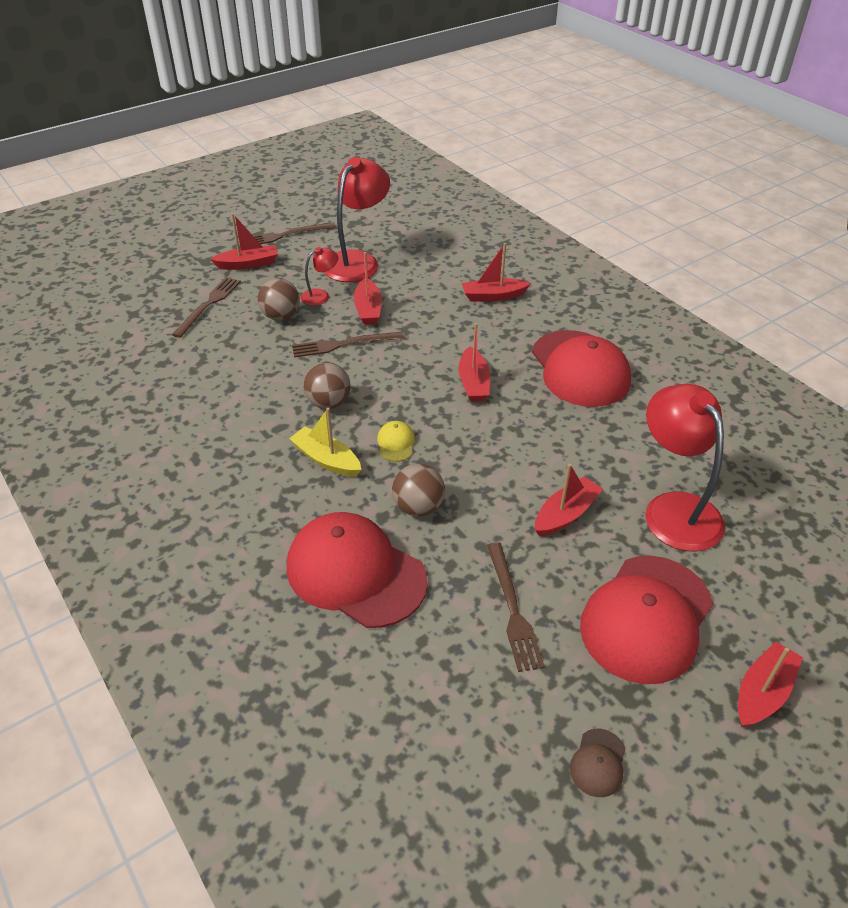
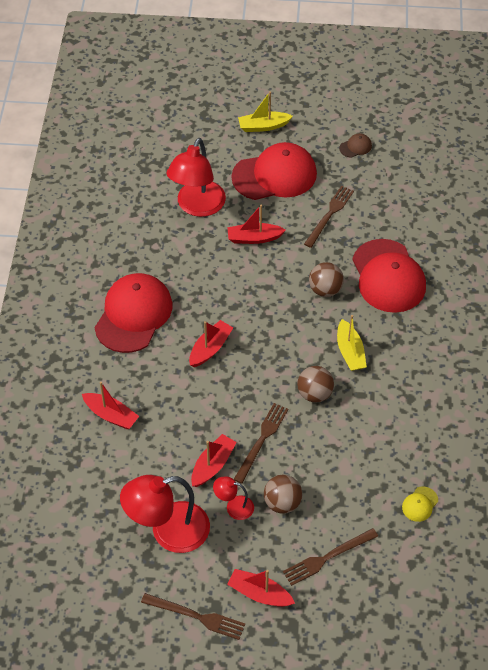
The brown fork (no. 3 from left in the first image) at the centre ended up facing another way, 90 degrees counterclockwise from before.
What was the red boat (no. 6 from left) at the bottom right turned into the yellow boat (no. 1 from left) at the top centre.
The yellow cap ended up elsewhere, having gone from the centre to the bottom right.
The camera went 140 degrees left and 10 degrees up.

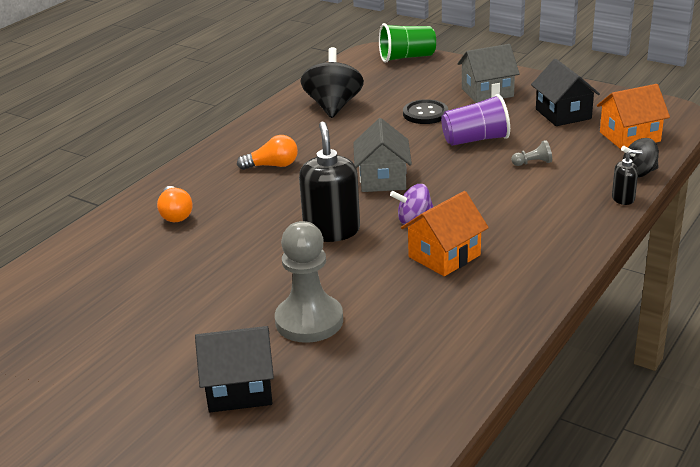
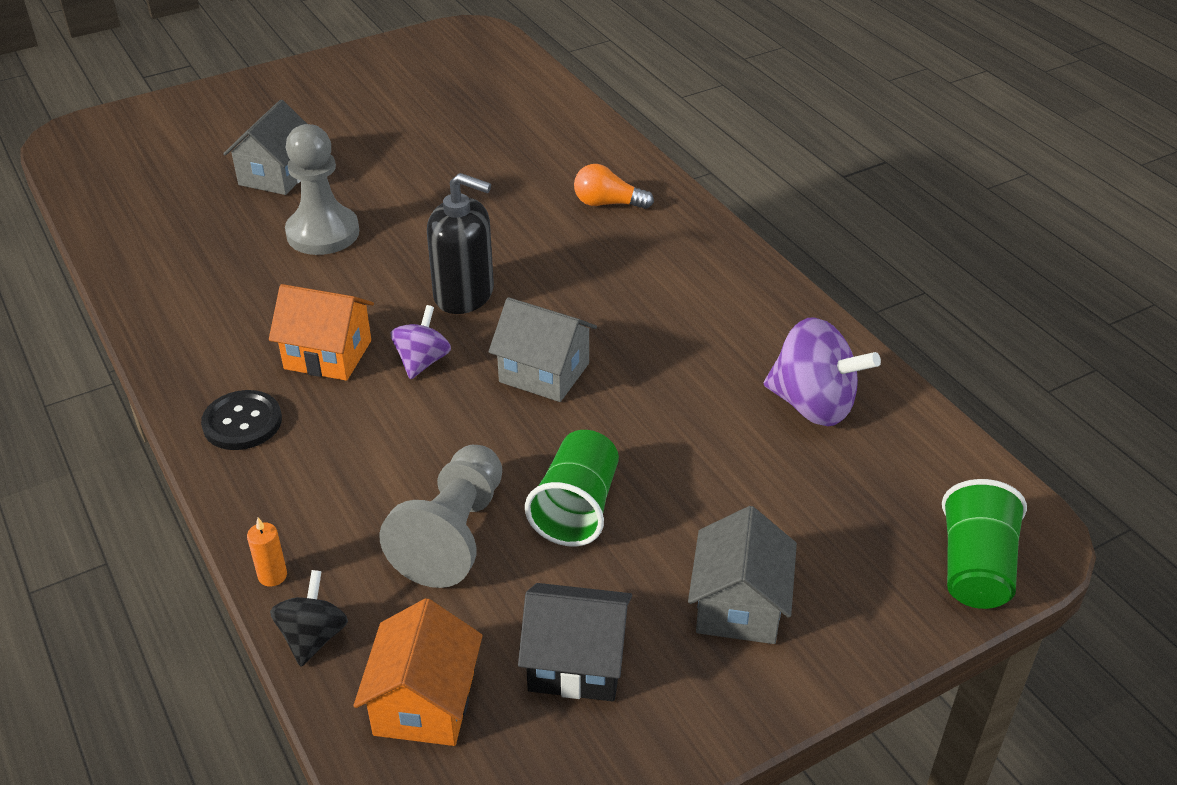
The black button ended up elsewhere, having gone from the top centre to the middle left.
What was the black house (no. 1 from left) at the bottom centre turned into the grey house (no. 1 from left) at the top left.
Where the black soap dispenser (no. 2 from left) stood at the middle right, the orange candle came to stand at the bottom left.
The orange house (no. 1 from left) at the centre ended up facing another way, 60 degrees counterclockwise from before.
The size of the grey pawn (no. 2 from left) at the top right changed by a factor of 2.42.
What was the purple cup at the top right turned into the green cup (no. 1 from left) at the centre.
What was the black spinning top (no. 1 from left) at the top centre turned into the purple spinning top (no. 2 from left) at the middle right.
The second view lost the orange light bulb (no. 2 from left) at the top centre.
The camera went 115 degrees right and 10 degrees up.

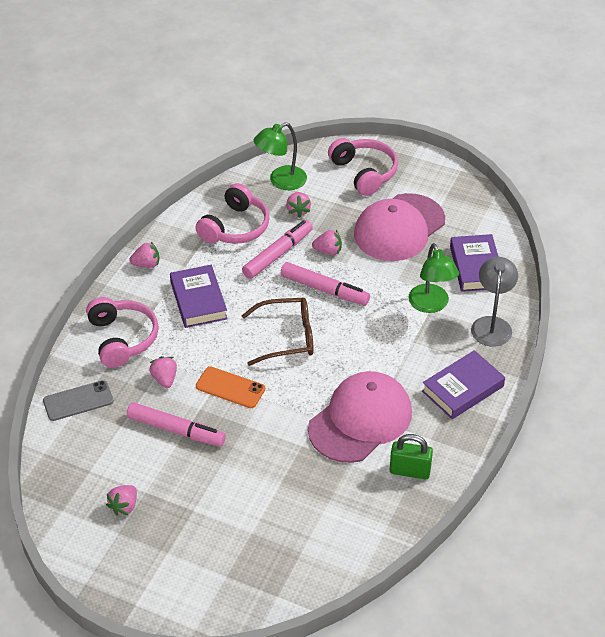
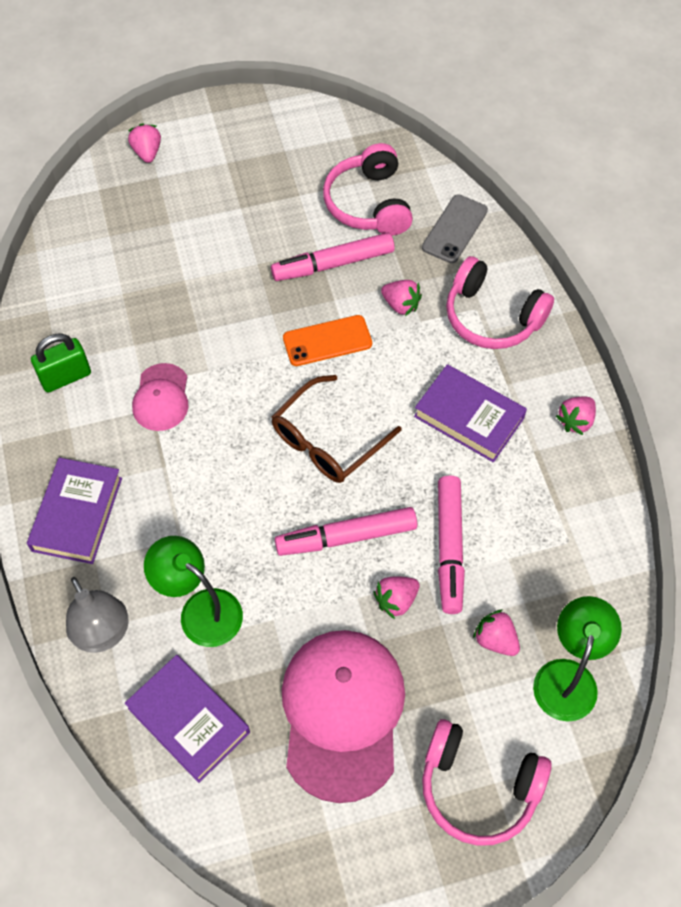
The pink strawberry (no. 1 from left) ended up elsewhere, having gone from the bottom left to the top left.
The size of the pink cap (no. 1 from left) at the centre changed by a factor of 0.51.
The pink headphones (no. 2 from left in the first image) ended up elsewhere, having gone from the centre to the top centre.
The camera went 140 degrees right and 15 degrees up.

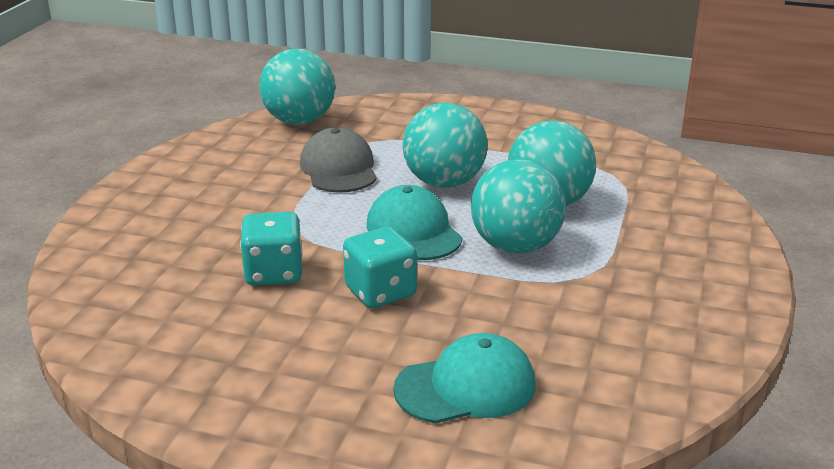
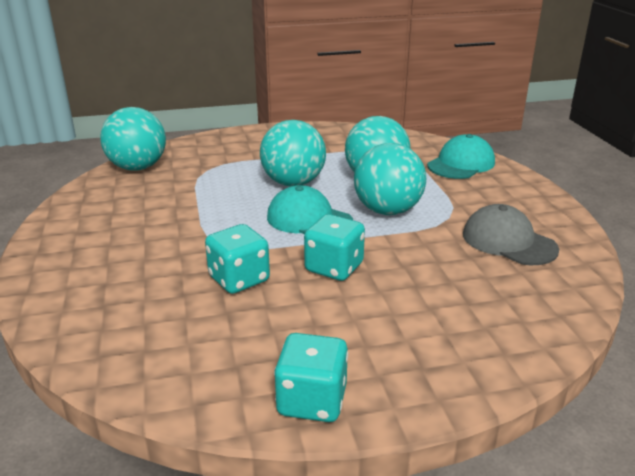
The second view gained the turquoise dice (no. 2 from left) at the bottom centre.
The turquoise cap (no. 2 from left) ended up elsewhere, having gone from the bottom centre to the top right.
The grey cap ended up elsewhere, having gone from the centre to the middle right.
The camera went 30 degrees left and 0 degrees up.

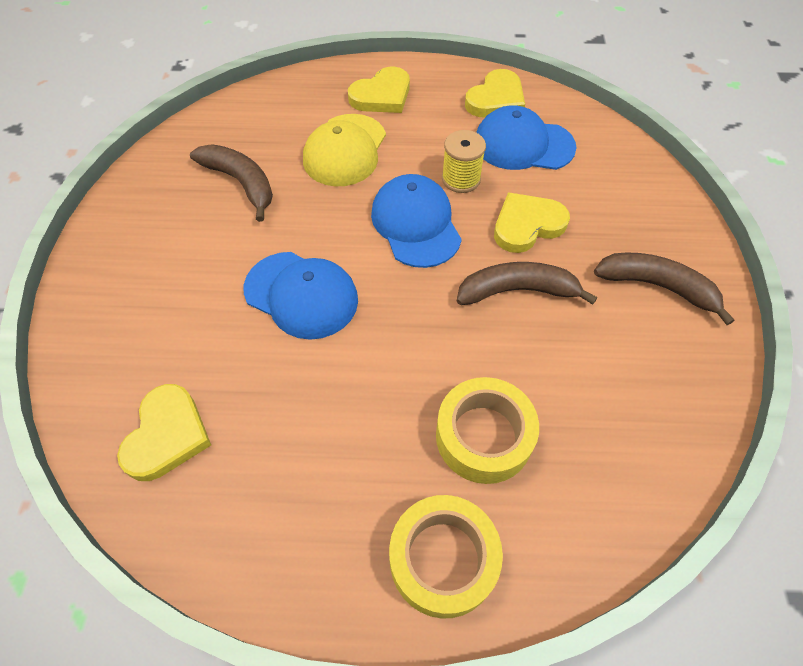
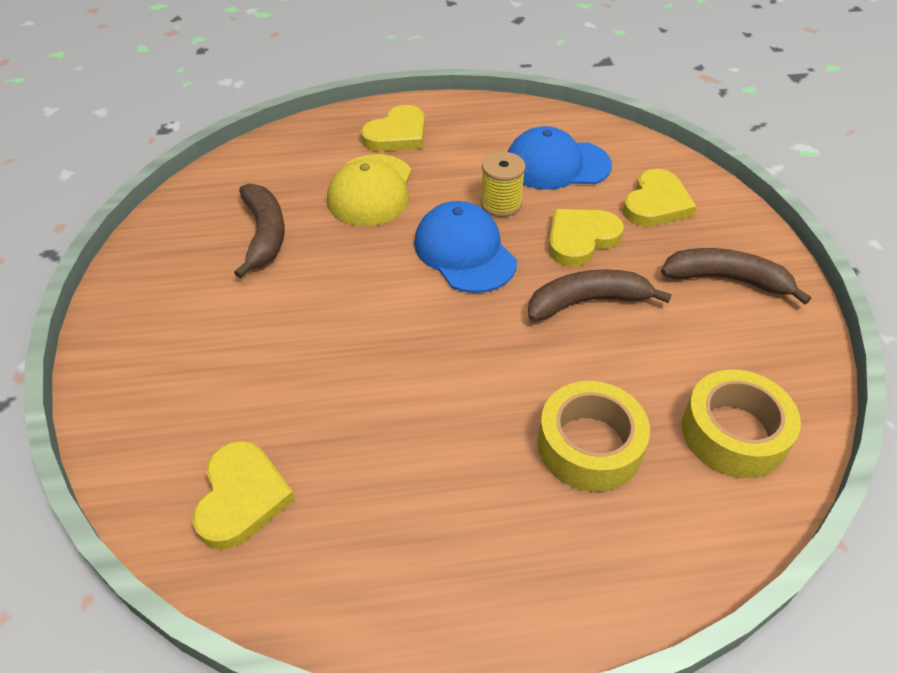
The brown banana (no. 1 from left) at the top left ended up facing another way, 45 degrees clockwise from before.
The yellow heart (no. 3 from left in the first image) ended up elsewhere, having gone from the top centre to the top right.
The yellow tape (no. 1 from left in the first image) ended up elsewhere, having gone from the bottom centre to the middle right.
The second view lost the blue cap (no. 1 from left) at the centre.
The camera went 10 degrees left and 10 degrees down.

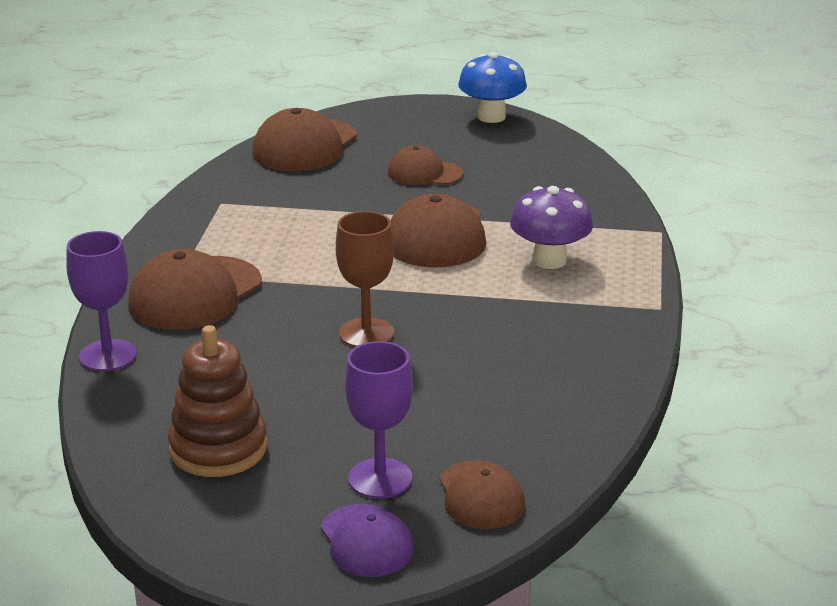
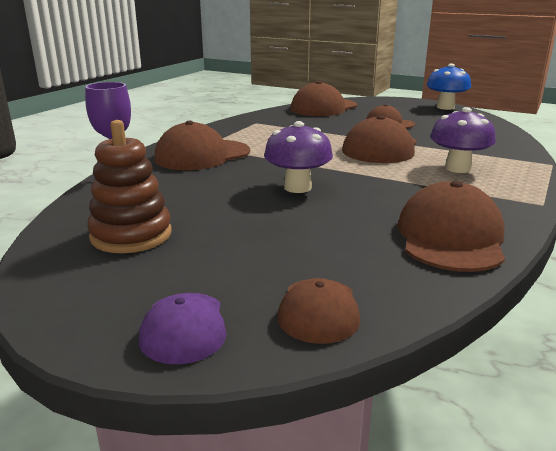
Where the brown goblet stood at the centre, the purple mushroom (no. 1 from left) came to stand at the centre.
The second view gained the brown cap (no. 6 from left) at the middle right.
The second view lost the purple goblet (no. 2 from left) at the bottom centre.
The camera went 20 degrees right and 5 degrees down.

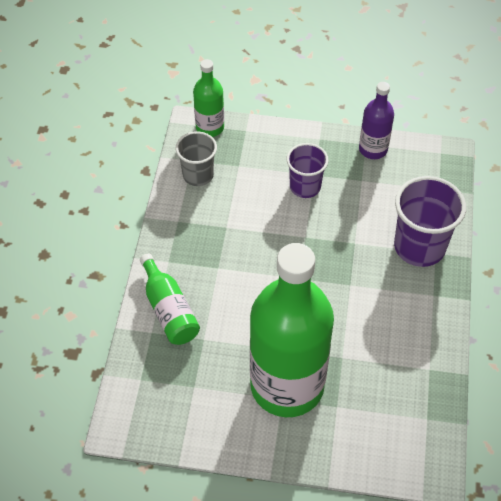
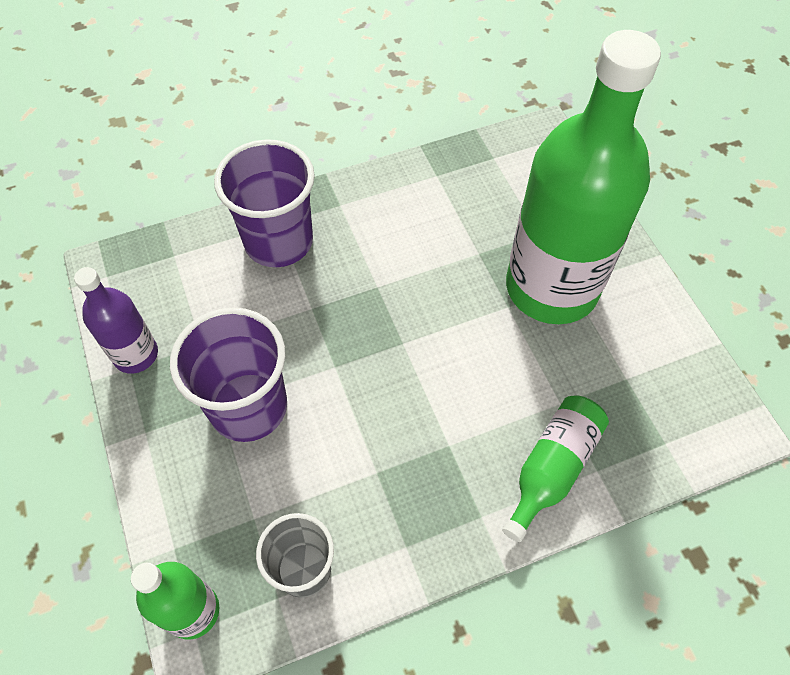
The size of the purple cup (no. 1 from left) at the centre changed by a factor of 1.58.
The camera went 120 degrees left and 5 degrees up.

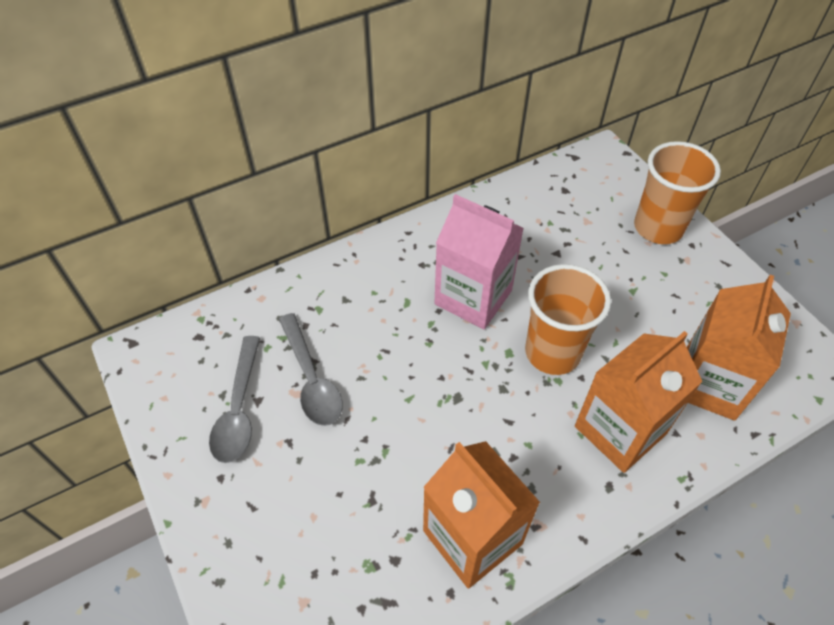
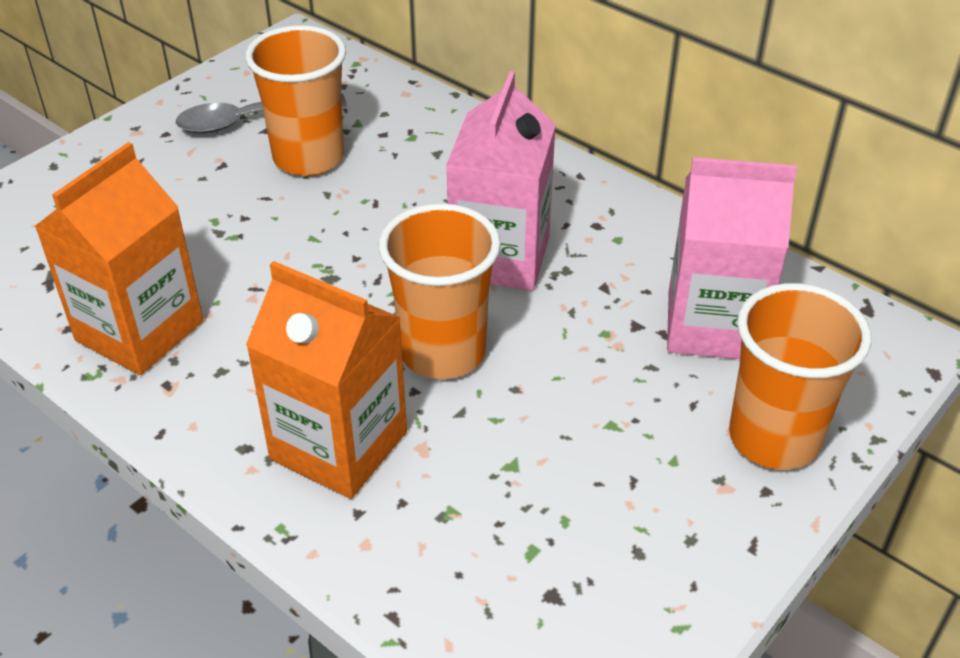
Where the grey spoon (no. 2 from left) stood at the centre, the orange cup (no. 1 from left) came to stand at the top left.
The second view gained the pink carton (no. 2 from left) at the middle right.
The second view lost the orange carton (no. 3 from left) at the middle right.
The camera went 70 degrees right and 10 degrees down.

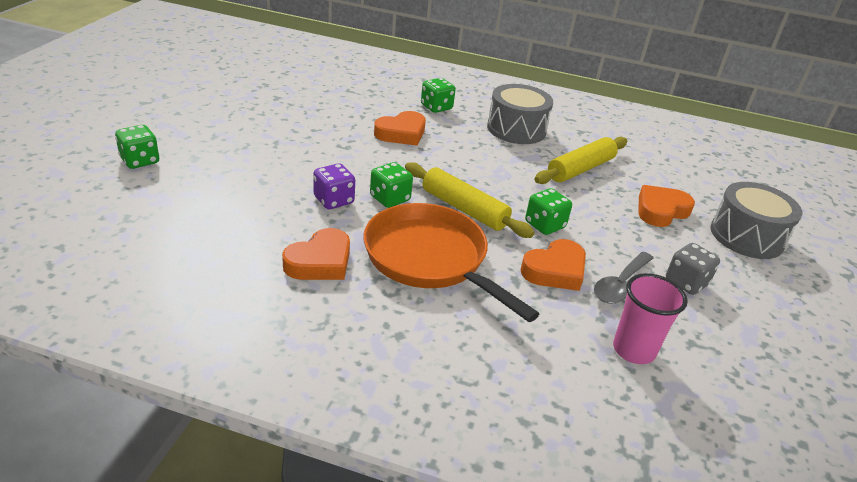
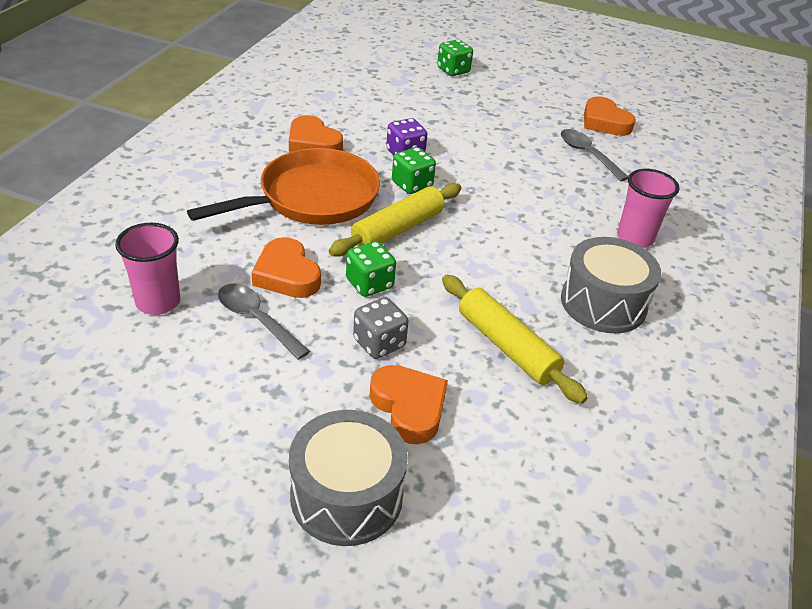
The grey dice ended up elsewhere, having gone from the middle right to the centre.
The second view gained the grey spoon (no. 2 from left) at the top right.
The orange heart (no. 2 from left in the first image) ended up elsewhere, having gone from the top centre to the top right.
Where the green dice (no. 3 from left) stood at the top centre, the pink cup (no. 2 from left) came to stand at the middle right.
The camera went 95 degrees right and 5 degrees up.

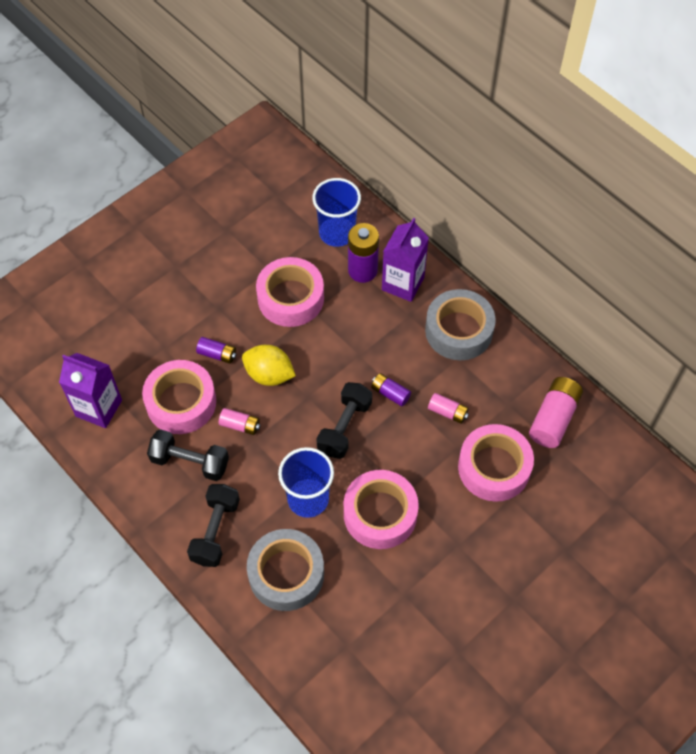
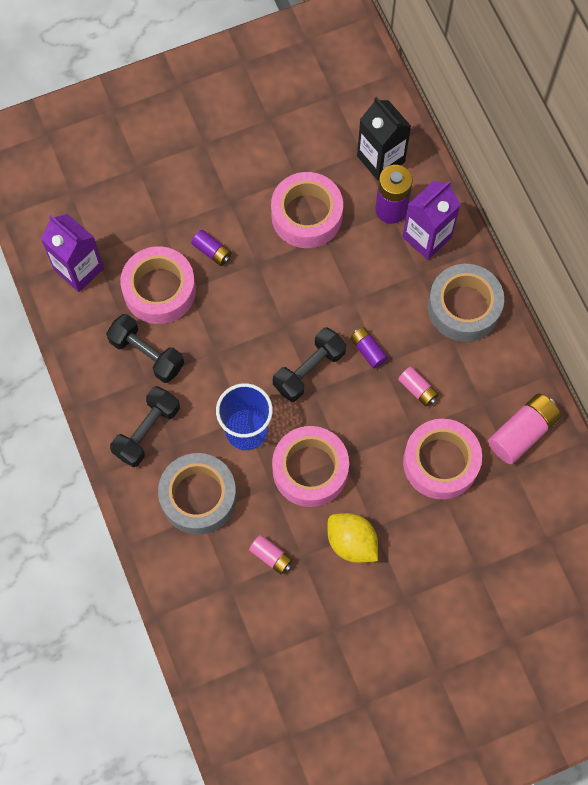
The pink battery (no. 1 from left) ended up elsewhere, having gone from the centre to the bottom centre.
The yellow lemon ended up elsewhere, having gone from the centre to the bottom centre.
Where the blue cup (no. 2 from left) stood at the top centre, the black carton came to stand at the top centre.
The camera went 20 degrees right and 10 degrees up.

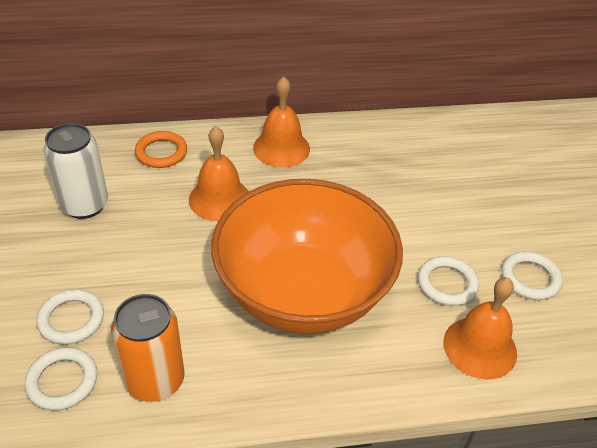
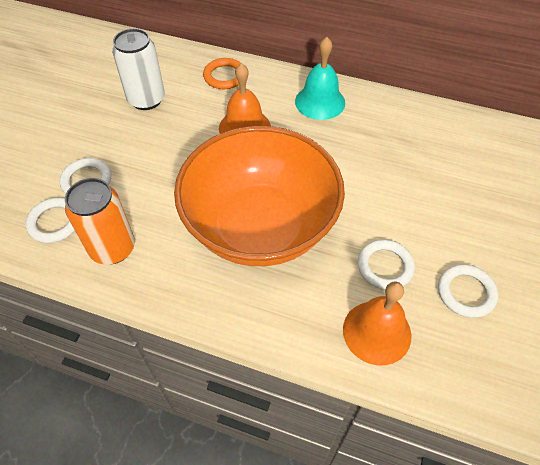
What was the orange bell (no. 2 from left) at the top centre turned into the turquoise bell at the top centre.
The camera went 30 degrees right and 10 degrees up.

